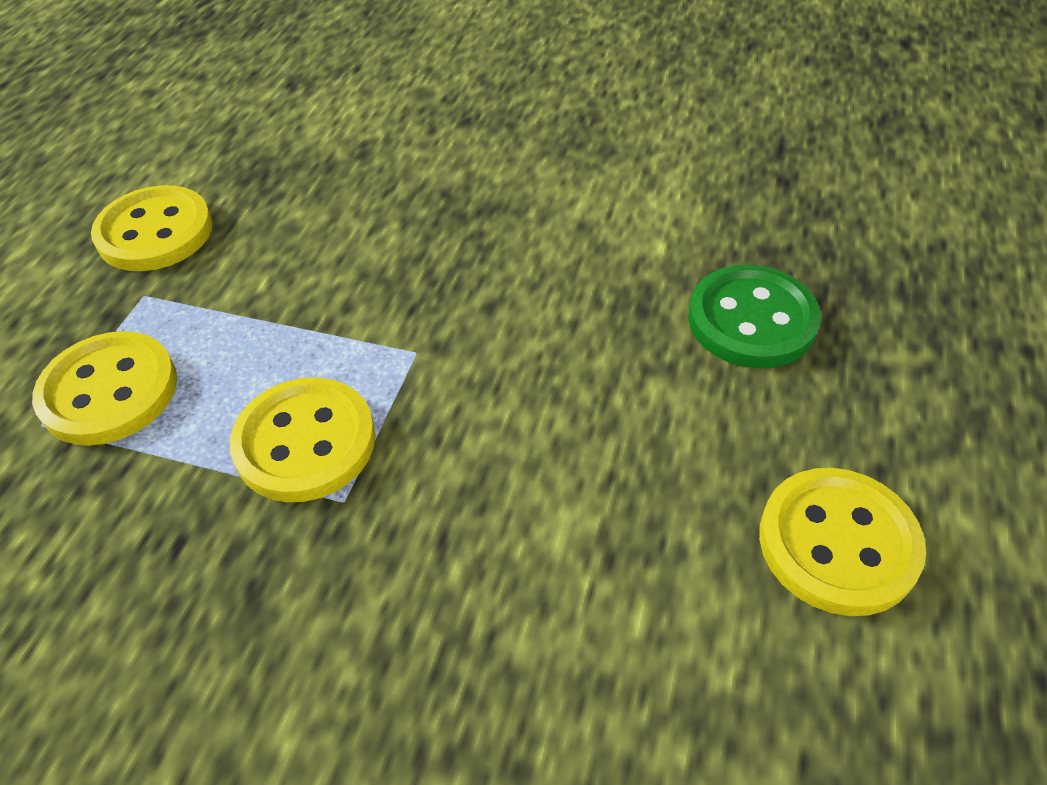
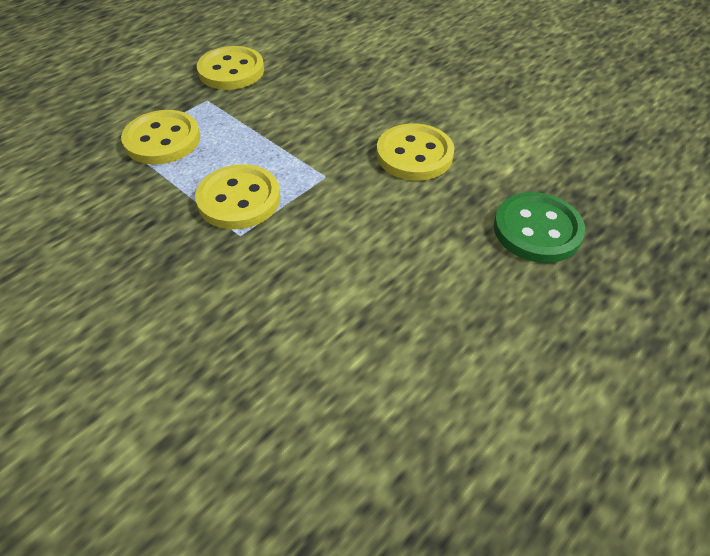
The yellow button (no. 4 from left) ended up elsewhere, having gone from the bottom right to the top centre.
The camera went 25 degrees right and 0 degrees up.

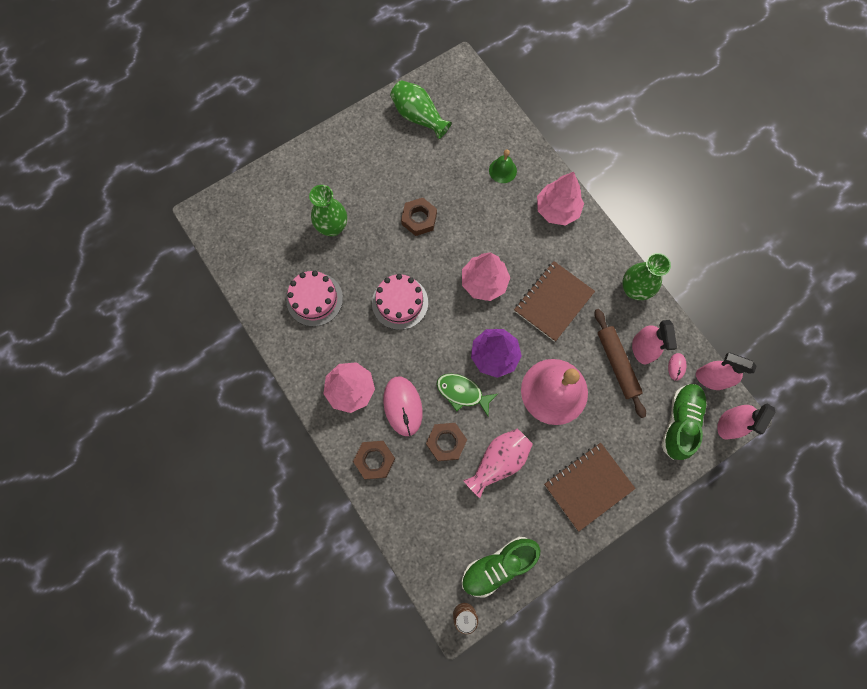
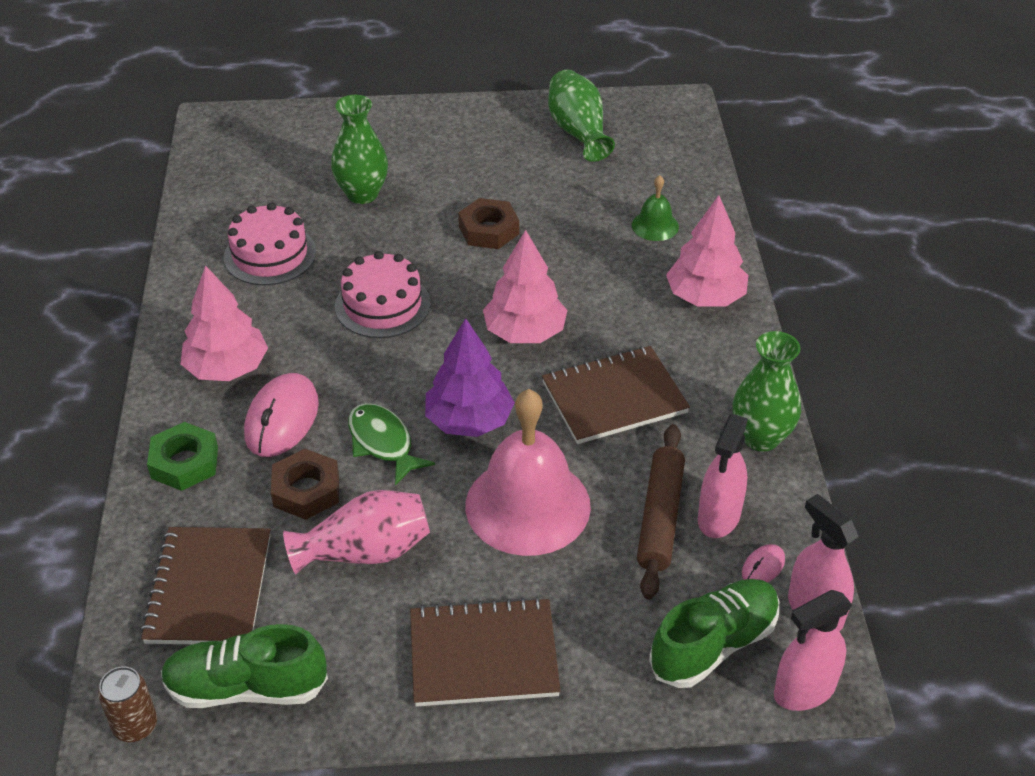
The second view gained the brown notebook (no. 1 from left) at the bottom left.
What was the brown nut (no. 1 from left) at the bottom centre turned into the green nut at the middle left.
The camera went 30 degrees right and 30 degrees down.

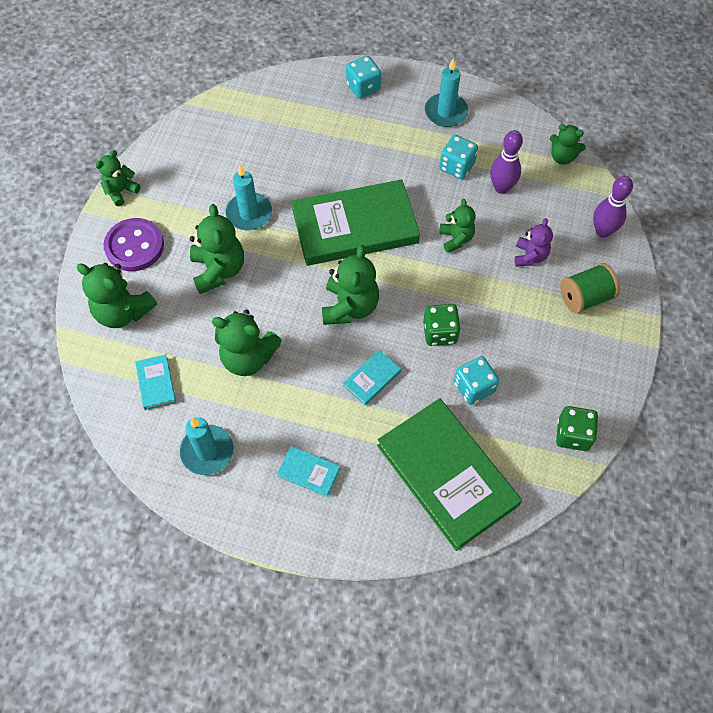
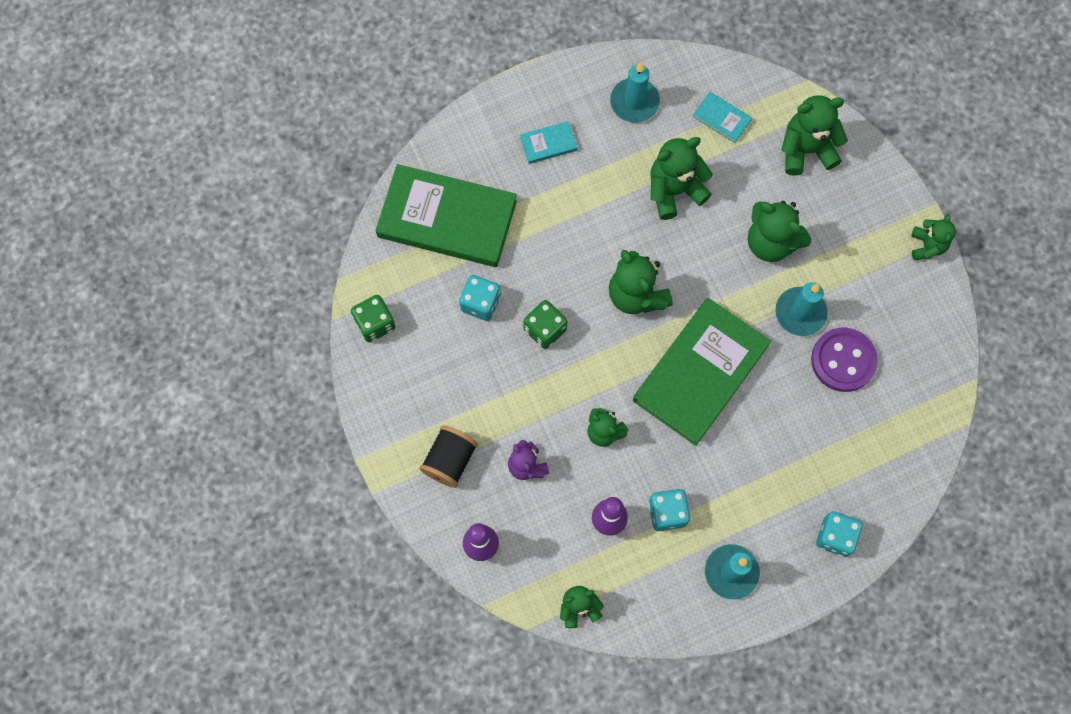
What was the green spool at the middle right turned into the black spool at the centre.
The purple button ended up elsewhere, having gone from the middle left to the middle right.
The second view lost the turquoise book (no. 3 from left) at the centre.
The camera went 140 degrees right and 10 degrees up.

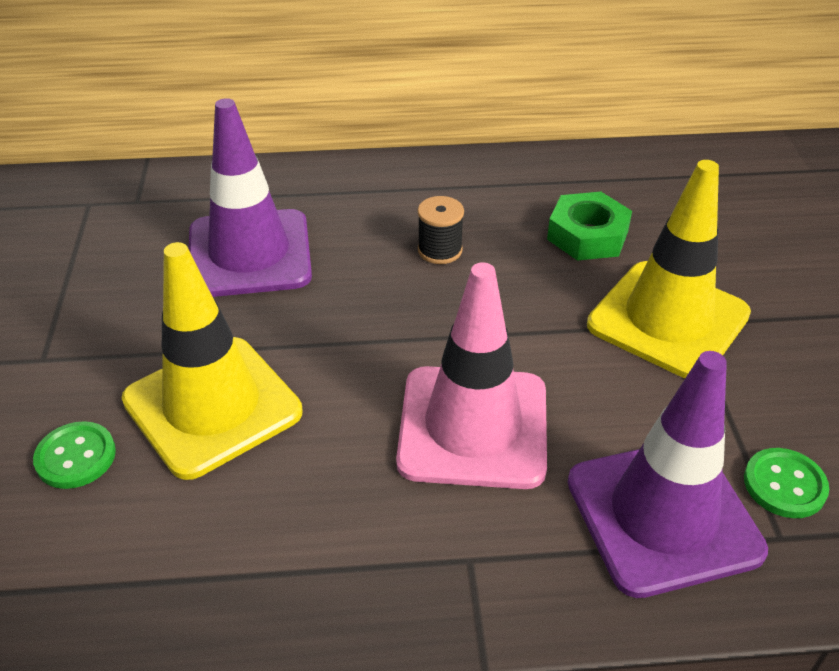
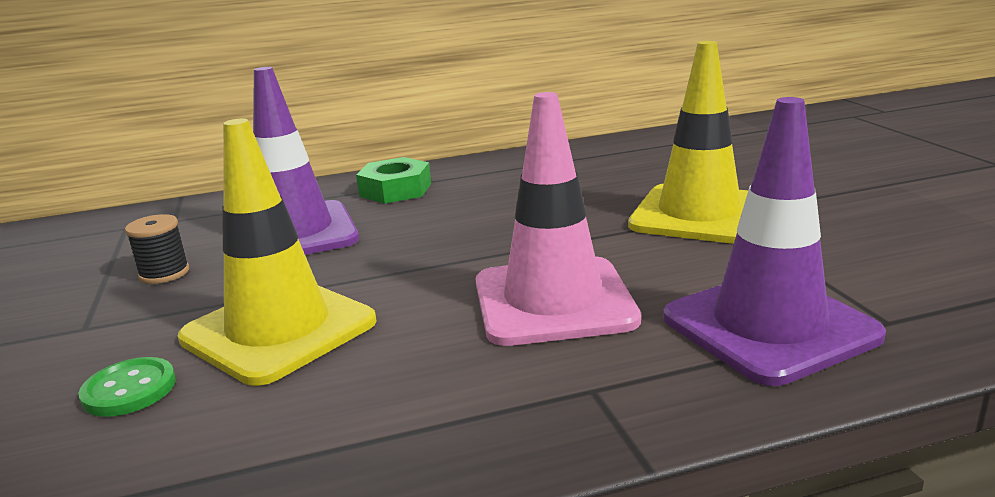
The black spool ended up elsewhere, having gone from the centre to the middle left.
The green nut ended up elsewhere, having gone from the middle right to the centre.
The second view lost the green button (no. 2 from left) at the bottom right.
The camera went 10 degrees left and 20 degrees down.

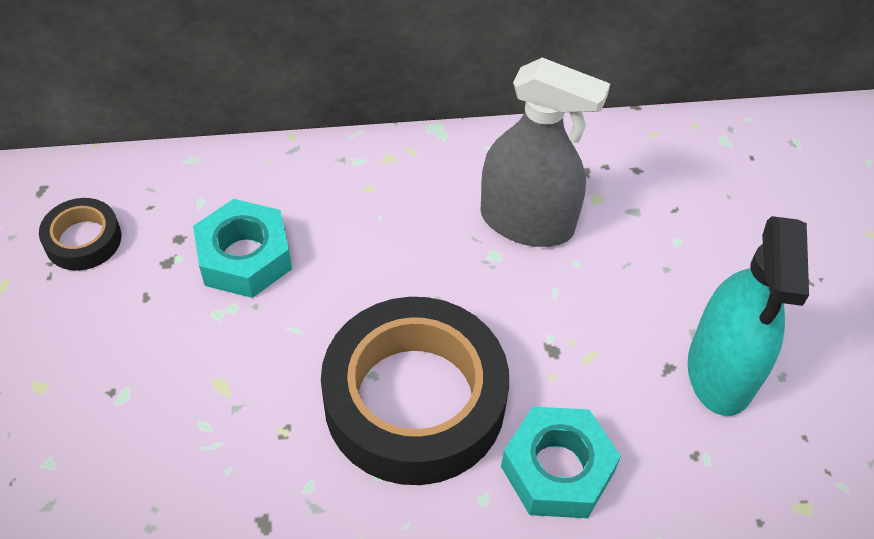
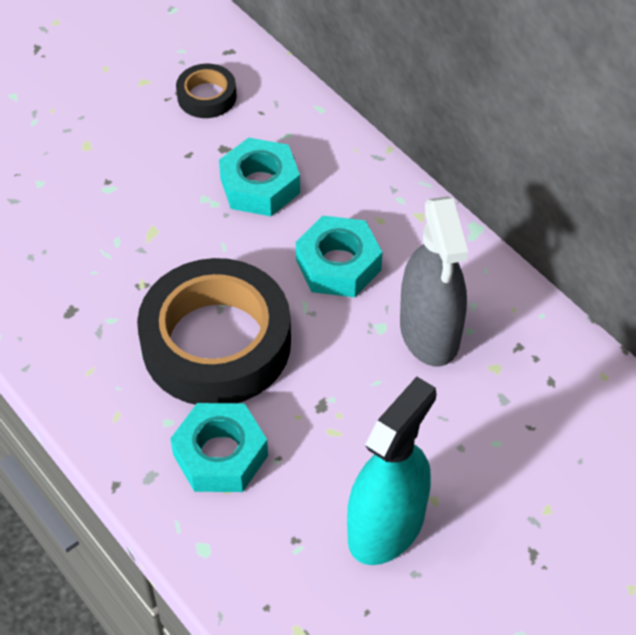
The second view gained the turquoise nut (no. 3 from left) at the centre.
The turquoise spray bottle at the middle right ended up facing another way, 150 degrees clockwise from before.
The camera went 60 degrees right and 0 degrees up.

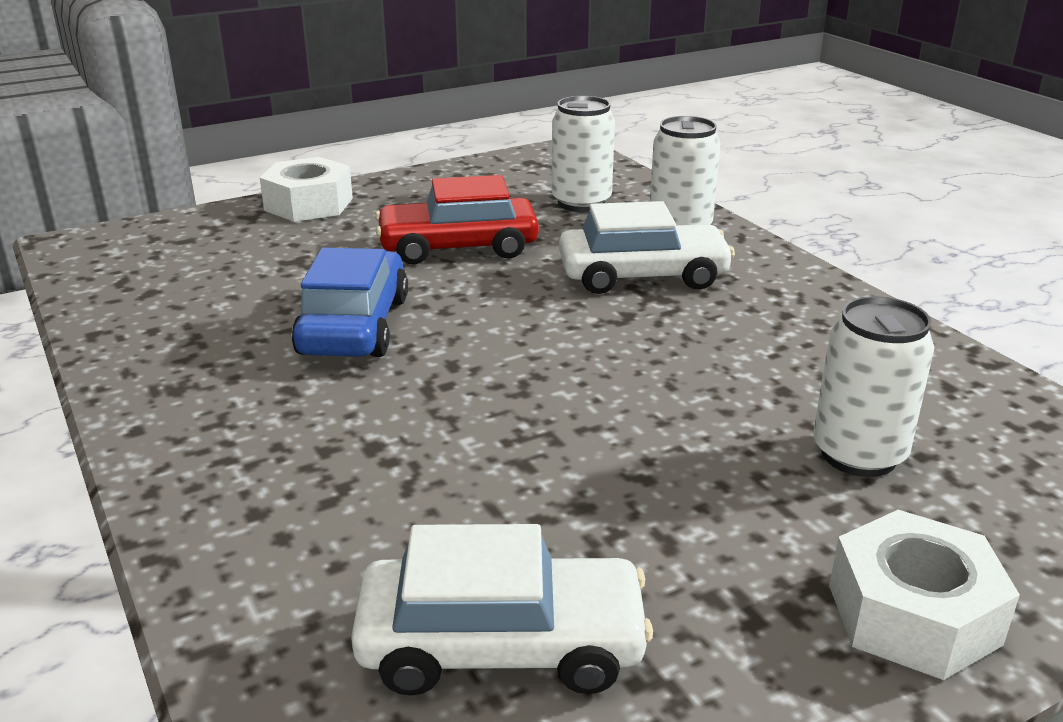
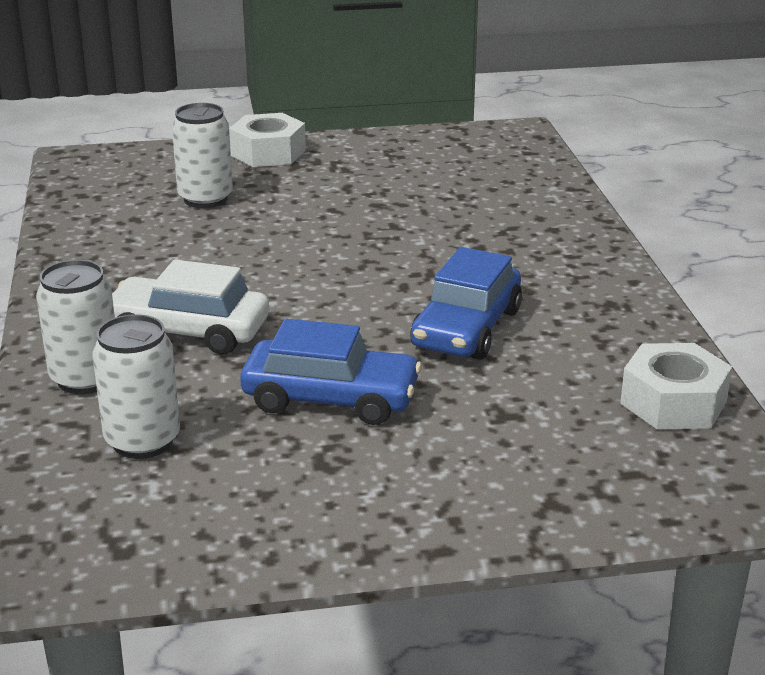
What was the red car at the top centre turned into the blue car (no. 1 from left) at the centre.
The white nut (no. 1 from left in the first image) ended up elsewhere, having gone from the top left to the middle right.
The second view lost the white car (no. 1 from left) at the bottom centre.
The camera went 160 degrees left and 0 degrees up.

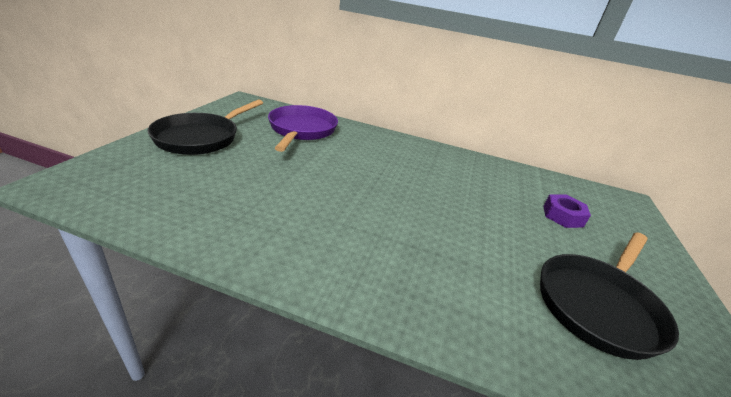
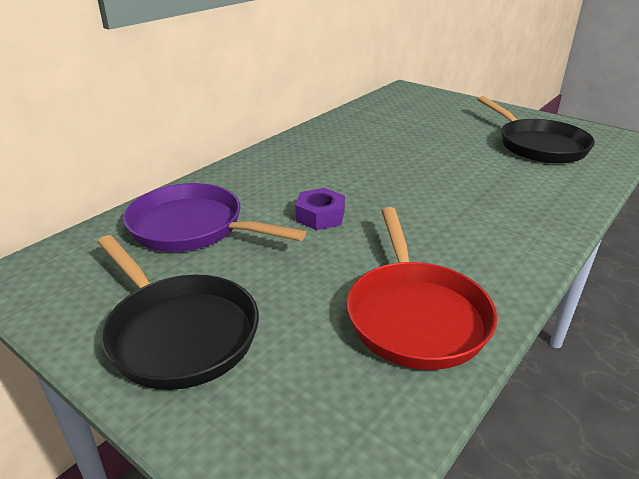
The purple nut ended up elsewhere, having gone from the middle right to the centre.
The second view gained the red pan at the centre.
The camera went 65 degrees left and 0 degrees up.

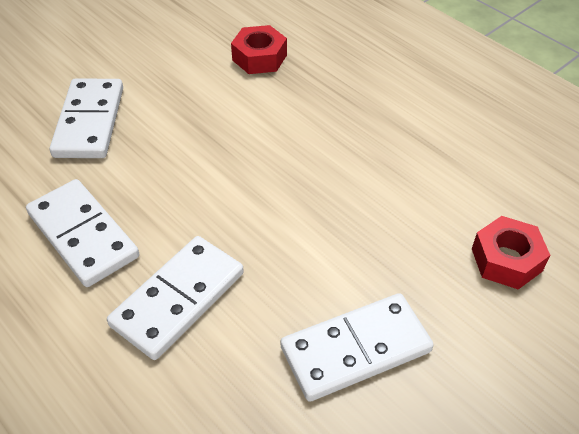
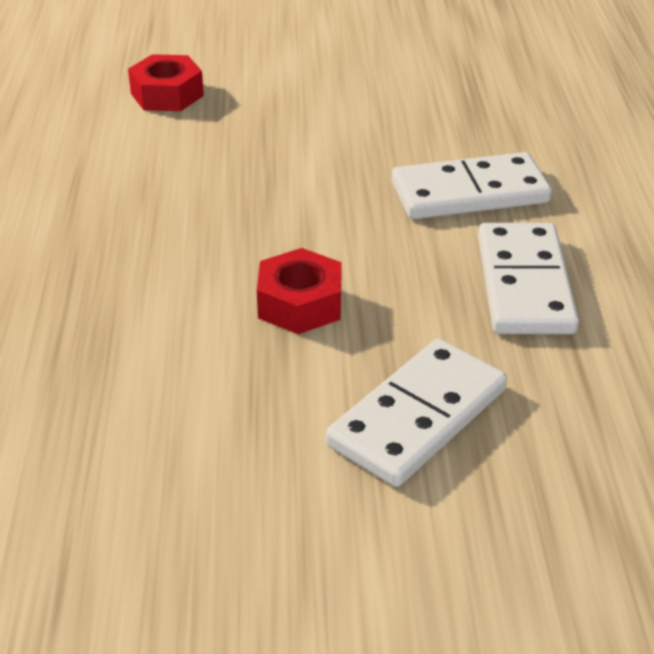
The red nut (no. 1 from left in the first image) ended up elsewhere, having gone from the top centre to the centre.
The second view lost the white domino (no. 4 from left) at the bottom centre.
The camera went 140 degrees left and 10 degrees down.

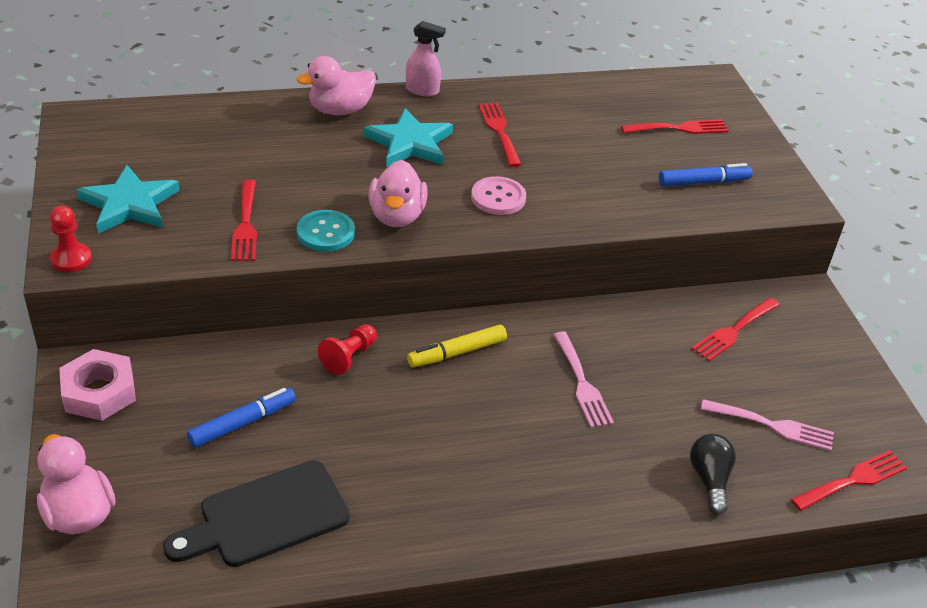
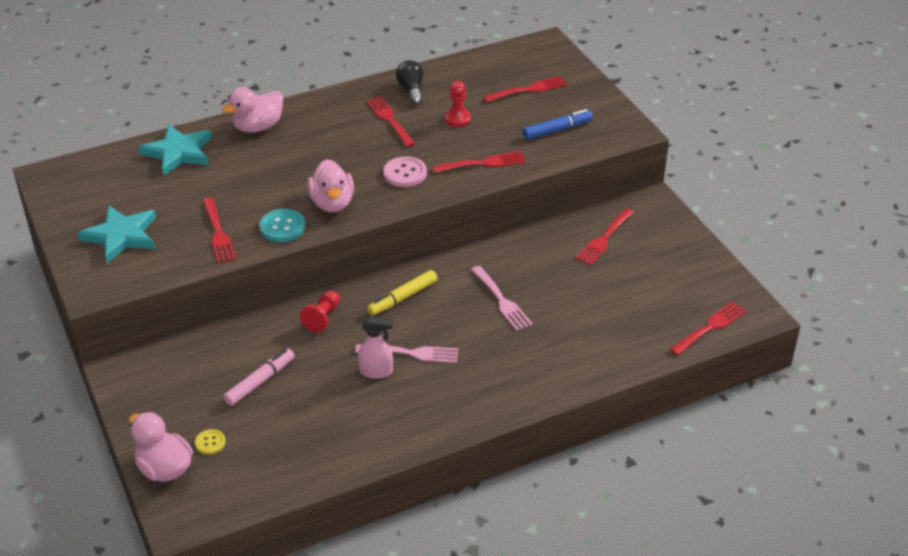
The turquoise star (no. 2 from left) ended up elsewhere, having gone from the top centre to the top left.
The second view gained the yellow button at the bottom left.
What was the blue marker (no. 1 from left) at the bottom left turned into the pink marker at the bottom left.
The pink fork (no. 2 from left in the first image) ended up elsewhere, having gone from the bottom right to the centre.
The pink spray bottle ended up elsewhere, having gone from the top centre to the centre.
The black light bulb ended up elsewhere, having gone from the bottom right to the top centre.
The second view gained the red fork (no. 3 from left) at the top centre.
The red pawn (no. 1 from left in the first image) ended up elsewhere, having gone from the middle left to the top centre.
The second view lost the pink nut at the middle left.
The second view lost the black cutting board at the bottom left.
The camera went 10 degrees left and 0 degrees up.

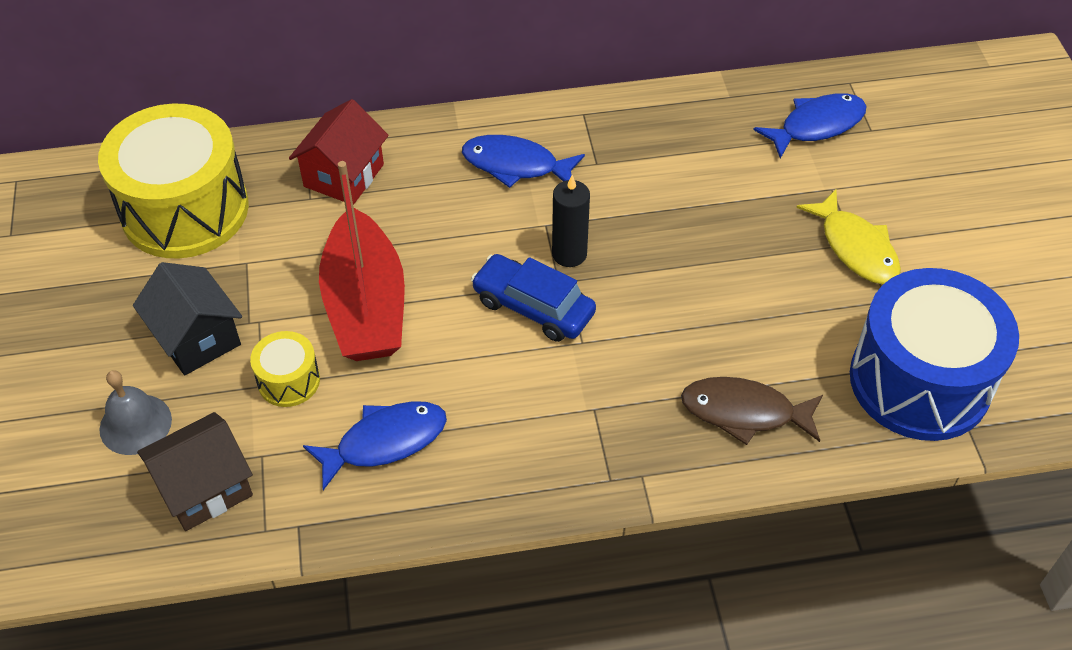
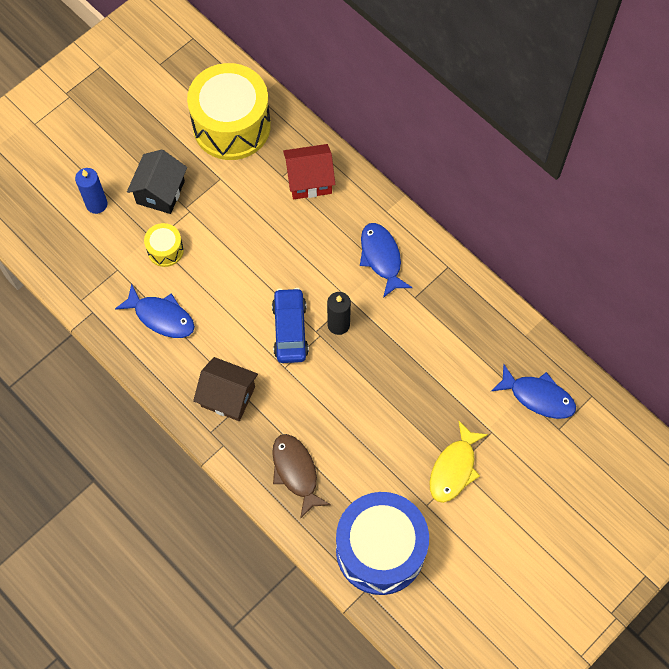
Where the grey bell stood at the middle left, the blue candle came to stand at the top left.
The brown house ended up elsewhere, having gone from the bottom left to the centre.
The second view lost the red boat at the centre.
The camera went 55 degrees right and 15 degrees up.

